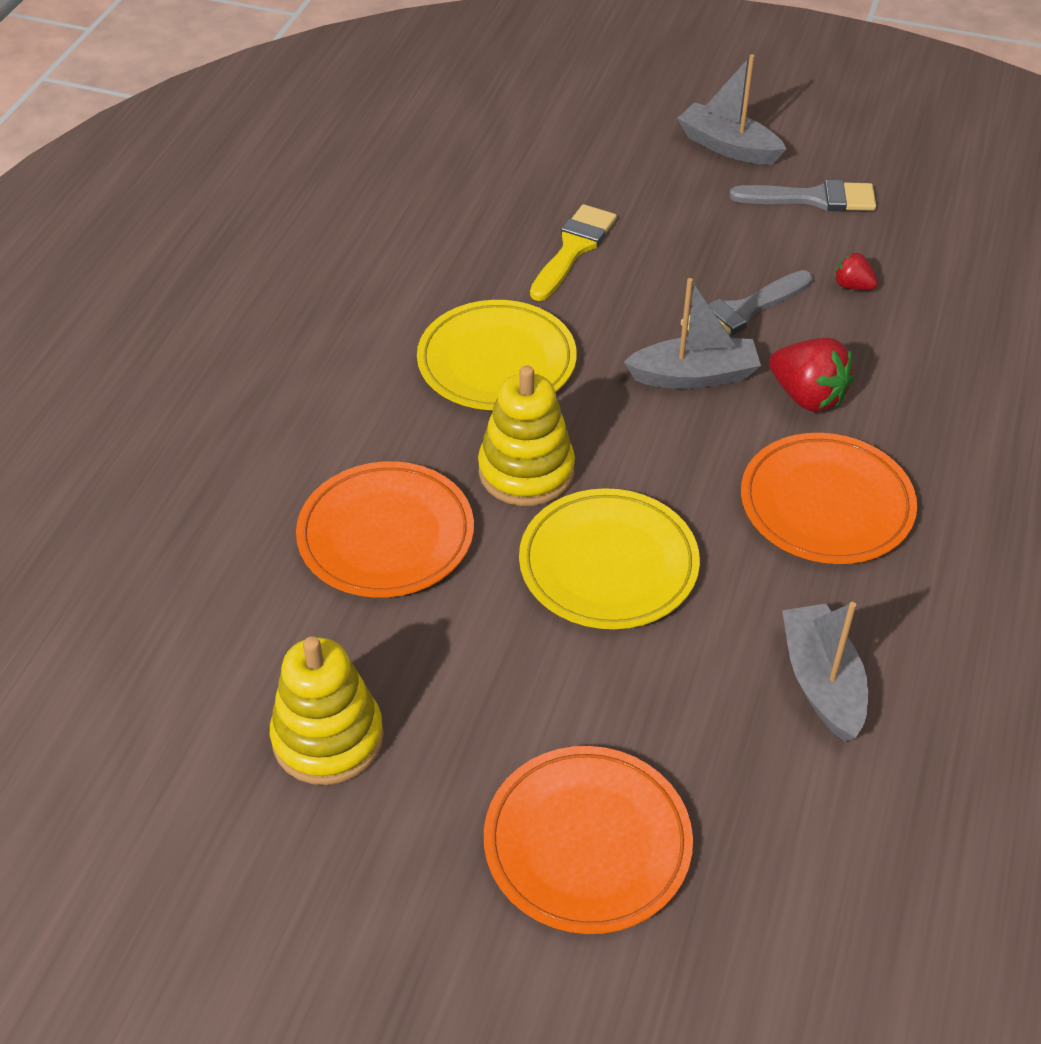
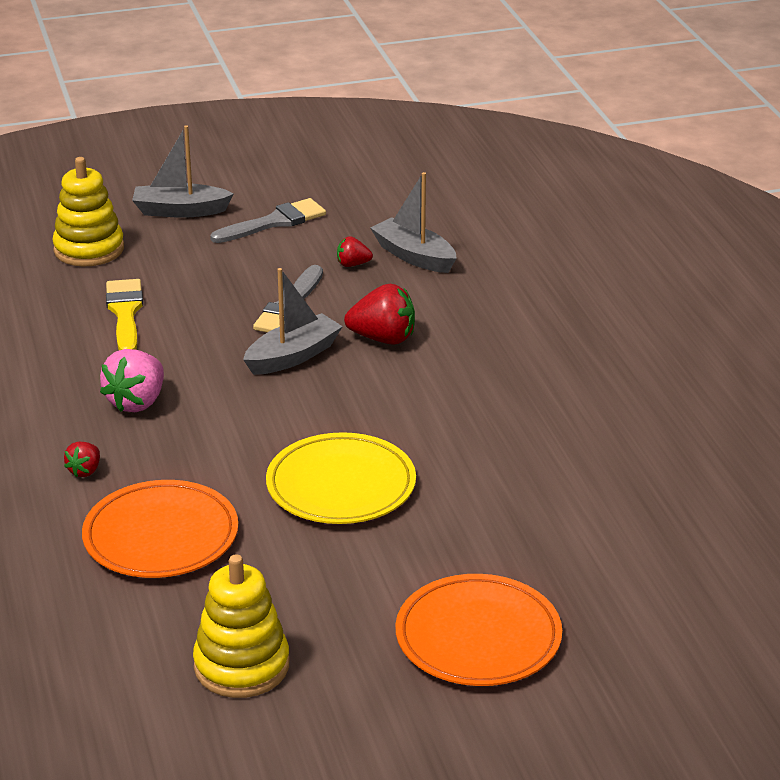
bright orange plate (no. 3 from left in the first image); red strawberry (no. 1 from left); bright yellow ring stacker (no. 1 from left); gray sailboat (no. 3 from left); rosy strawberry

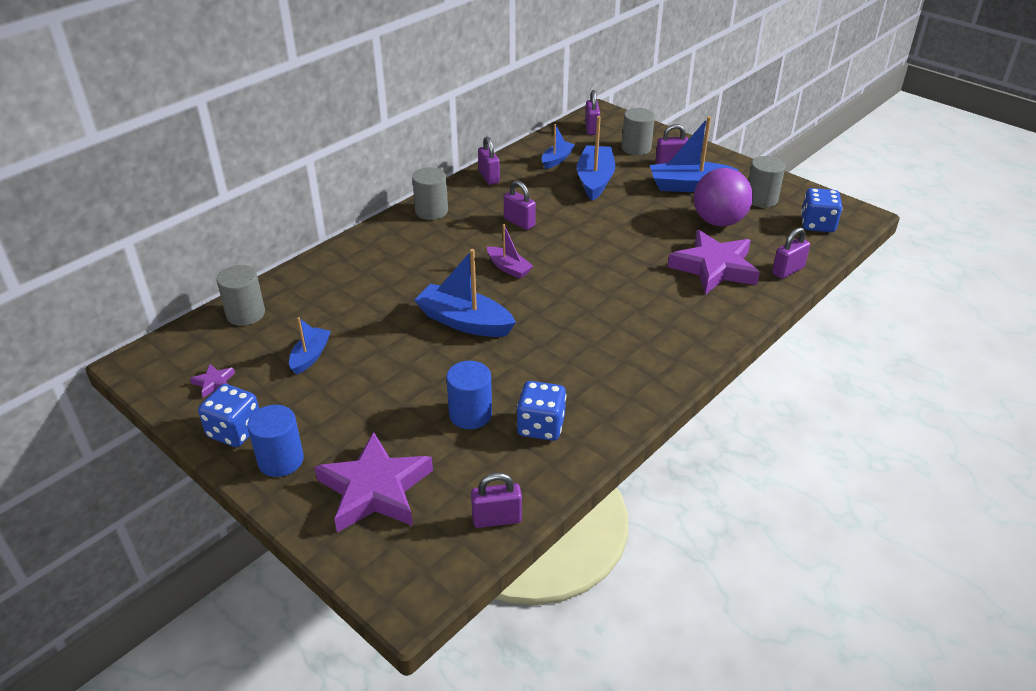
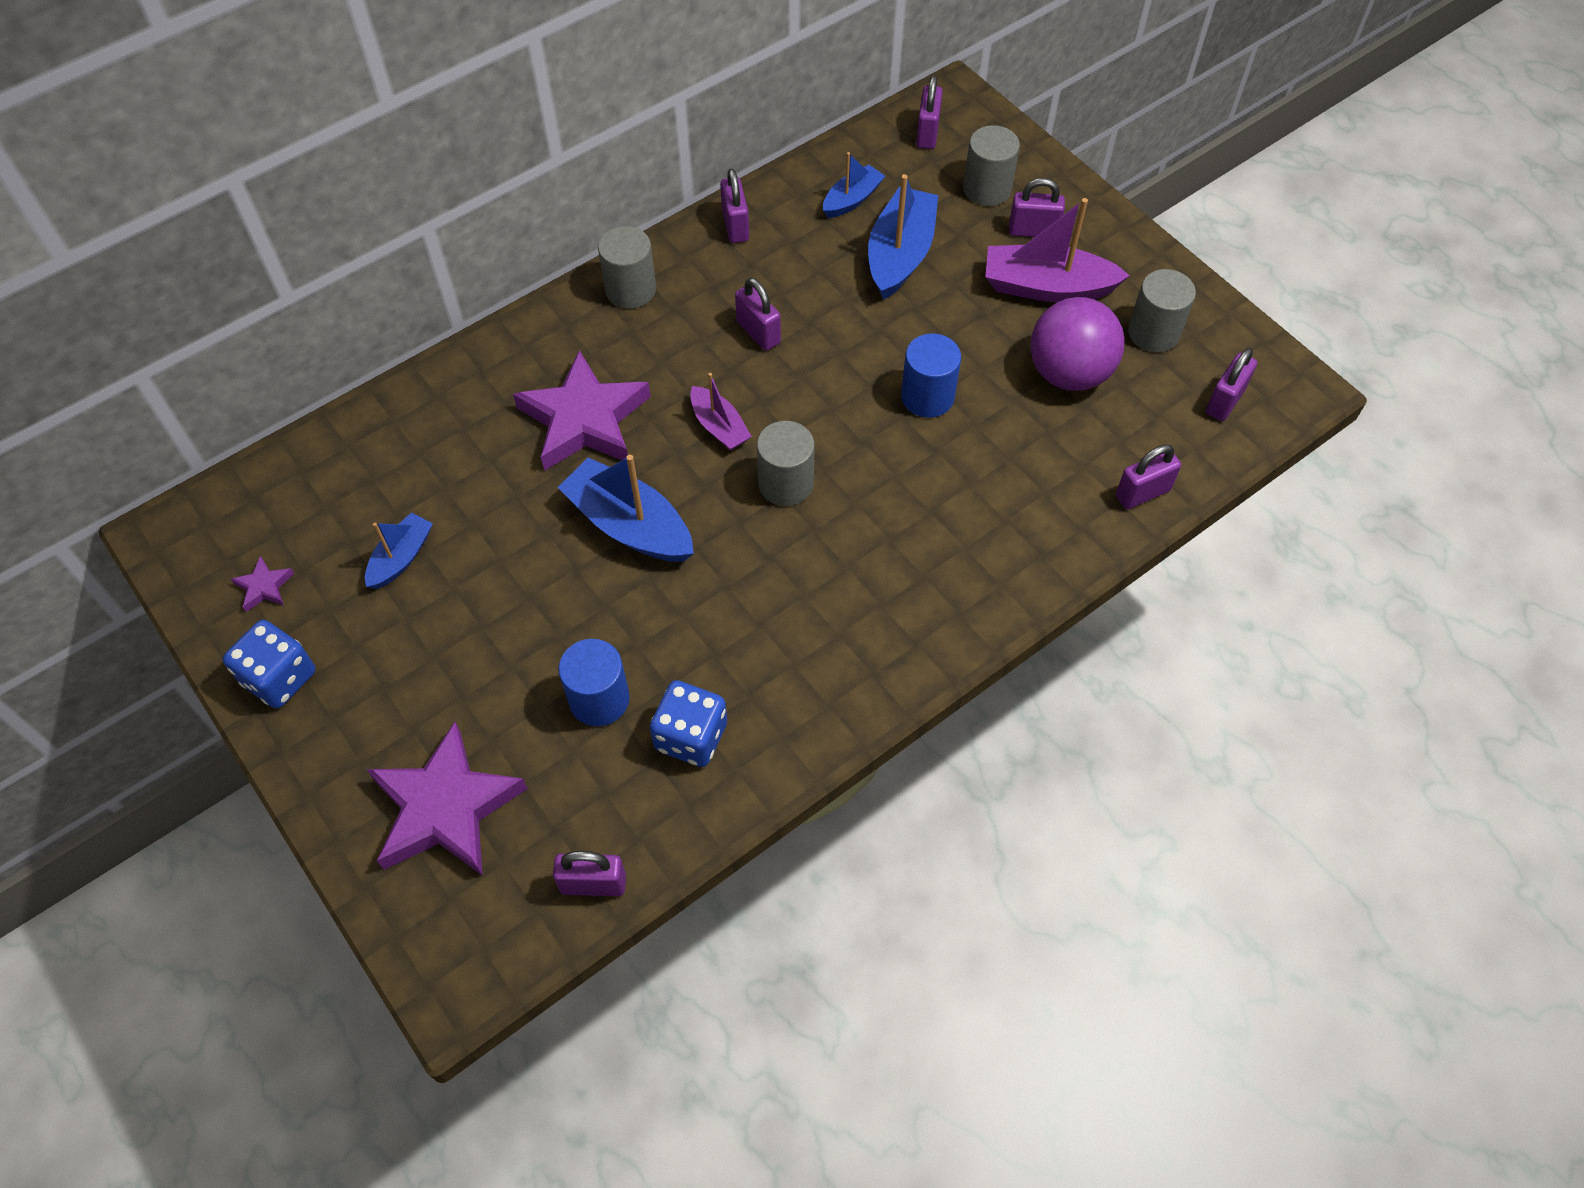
gray solid cylinder (no. 2 from left); cobalt solid cylinder (no. 2 from left); purple five-pointed star (no. 3 from left); purple lock (no. 7 from left); purple sailboat (no. 2 from left)

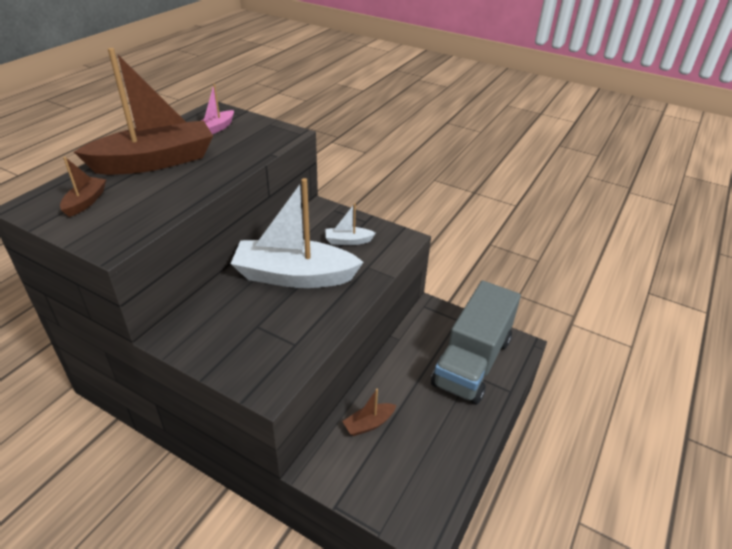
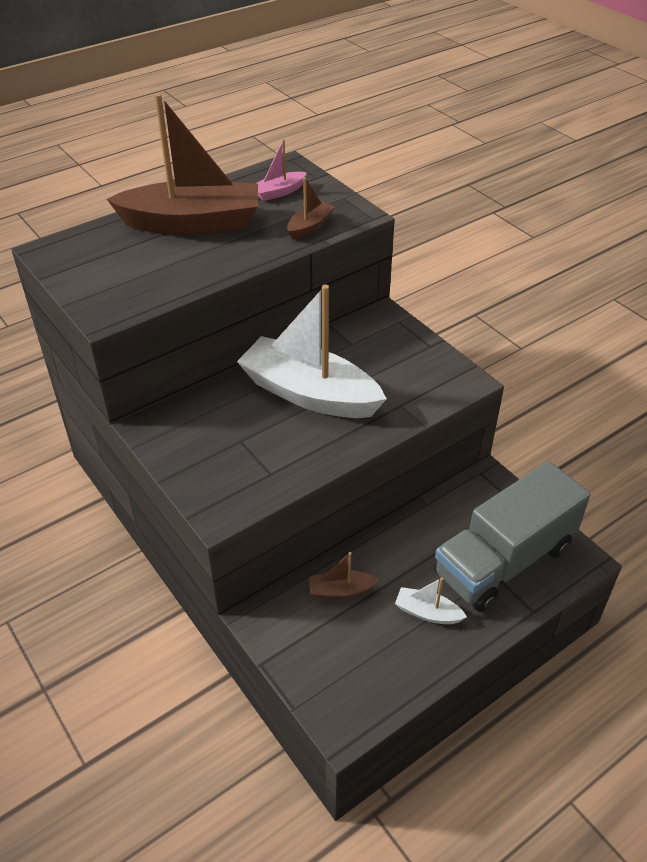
russet sailboat (no. 2 from left); pure white sailboat (no. 2 from left)

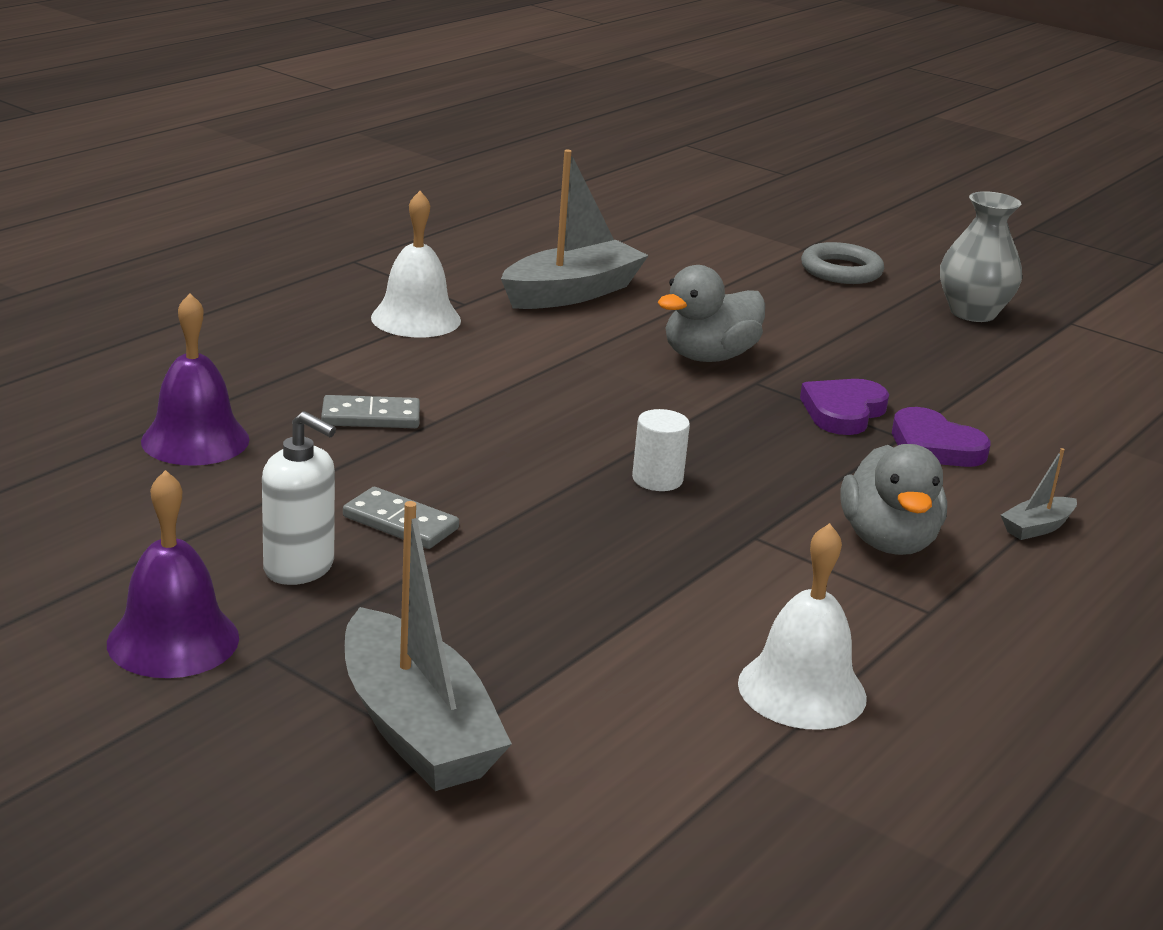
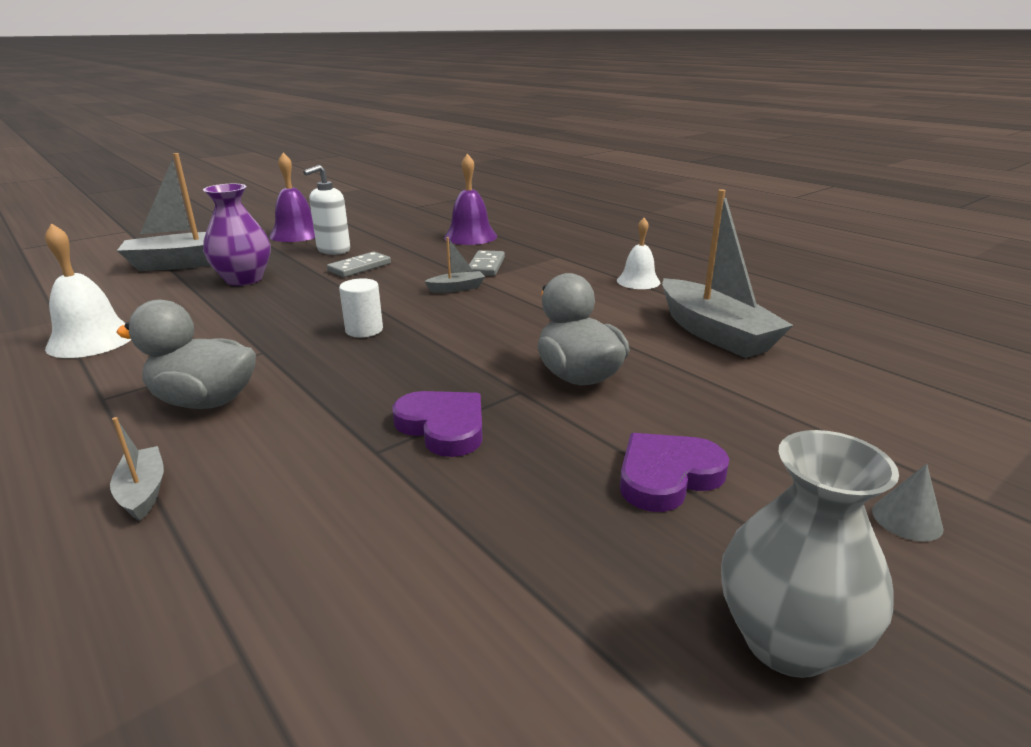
purple tall vase; gray sailboat (no. 3 from left); purple heart (no. 2 from left); gray cone; pure white hand bell (no. 2 from left)

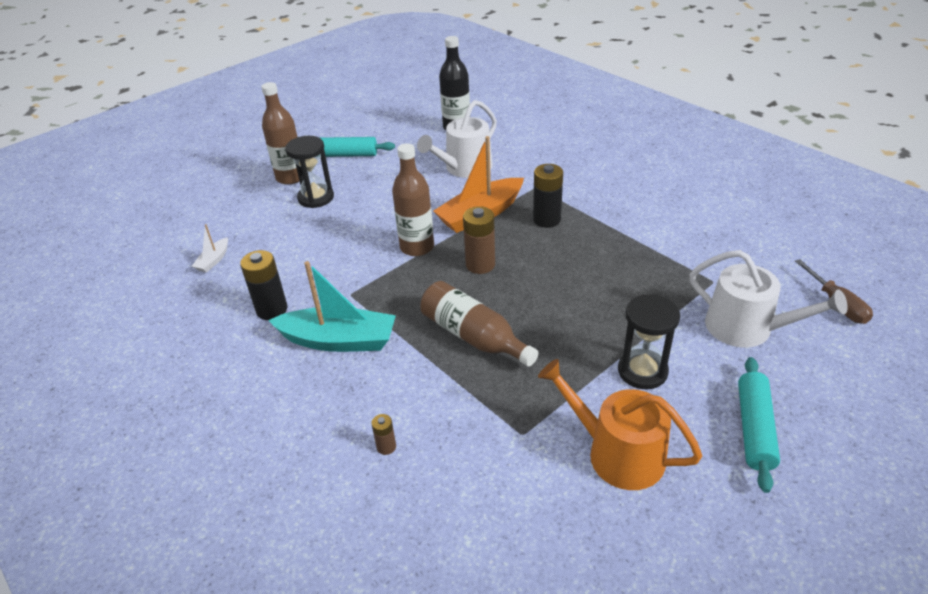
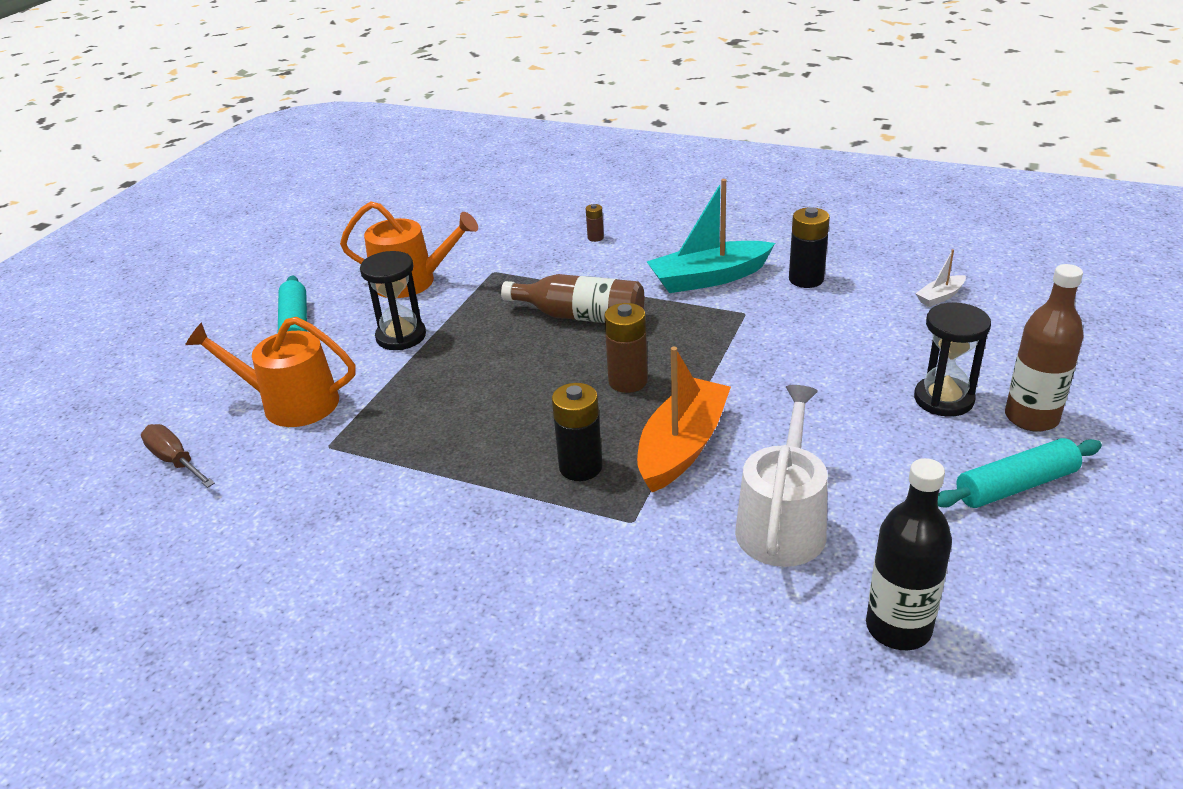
russet flask (no. 2 from left in the first image); bright orange watering pot (no. 1 from left); pure white sailboat

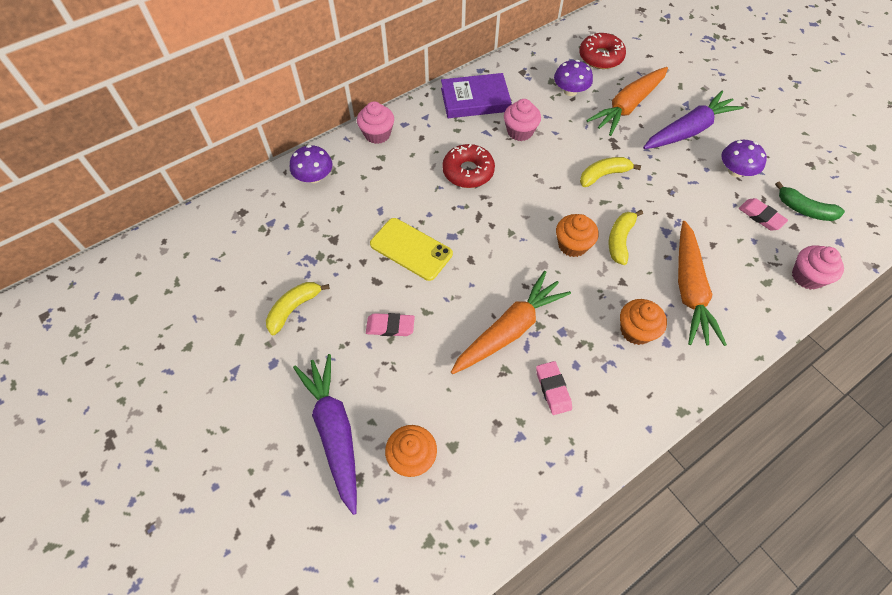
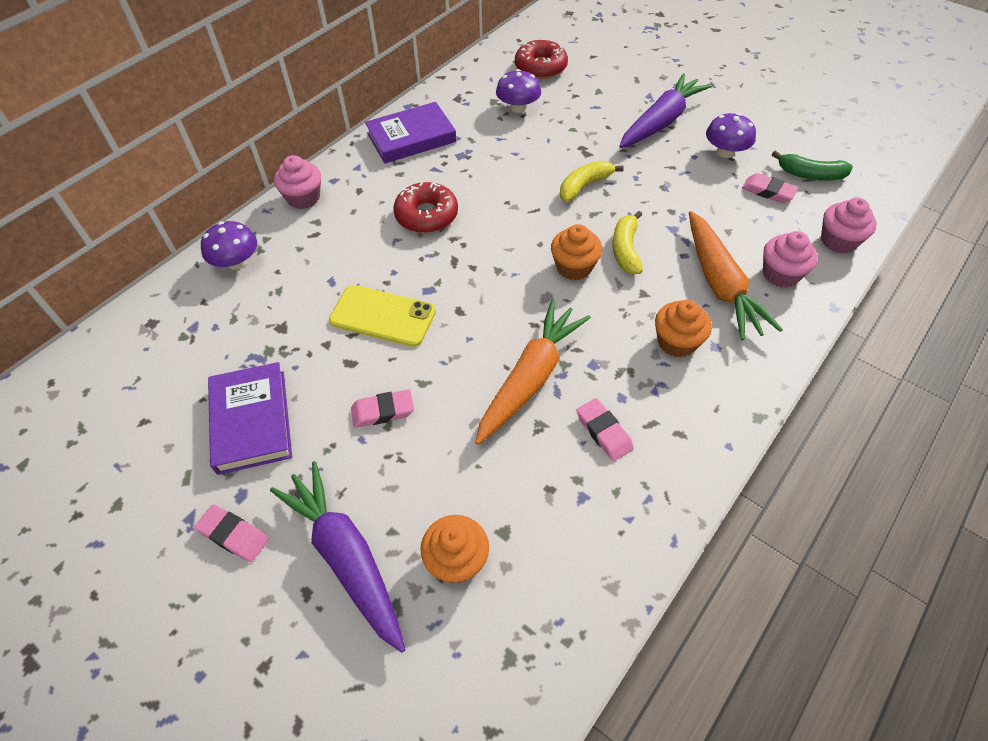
bright orange carrot (no. 2 from left in the first image); rosy pencil eraser (no. 1 from left); rosy muffin (no. 2 from left); purple book (no. 1 from left)

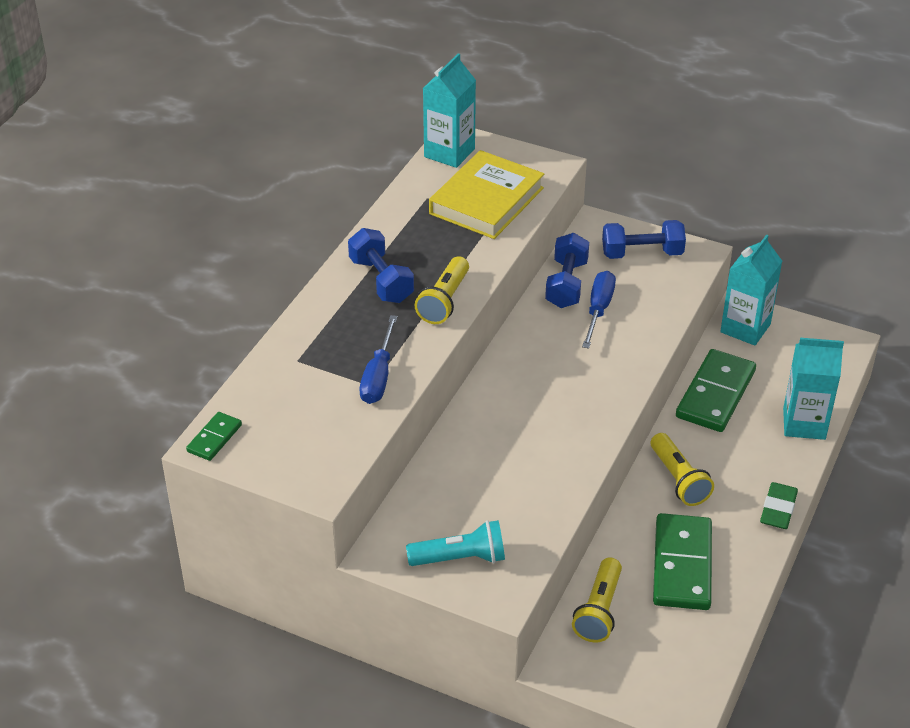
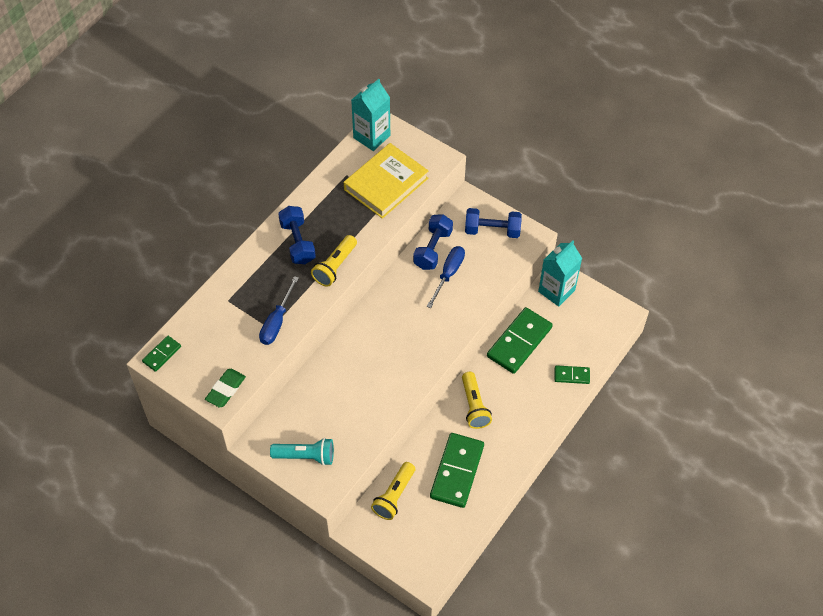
leaf-green pencil eraser; leaf-green domino (no. 4 from left)

